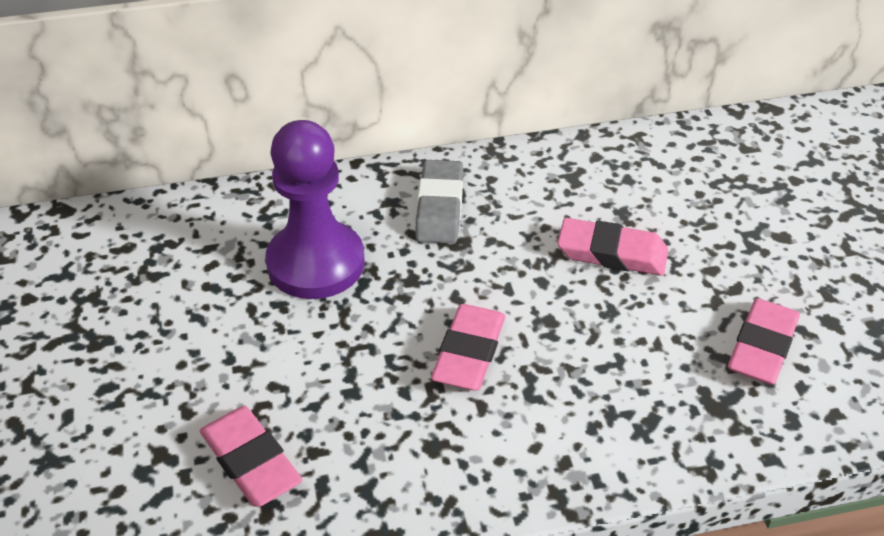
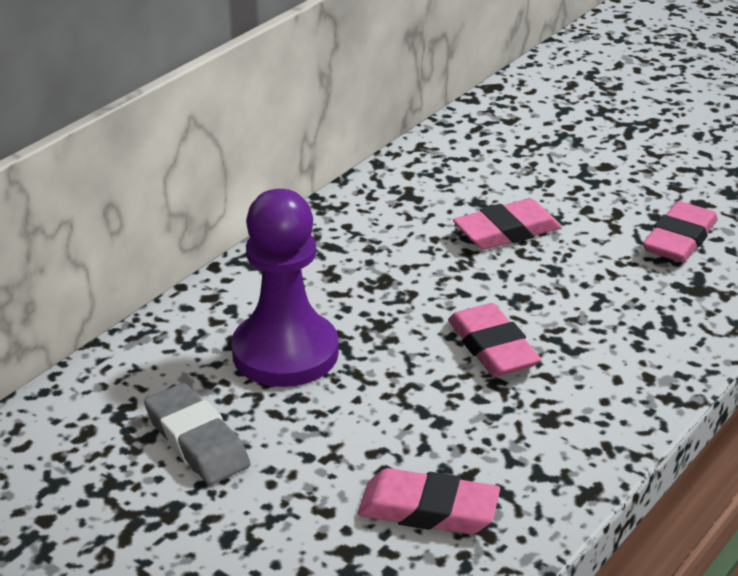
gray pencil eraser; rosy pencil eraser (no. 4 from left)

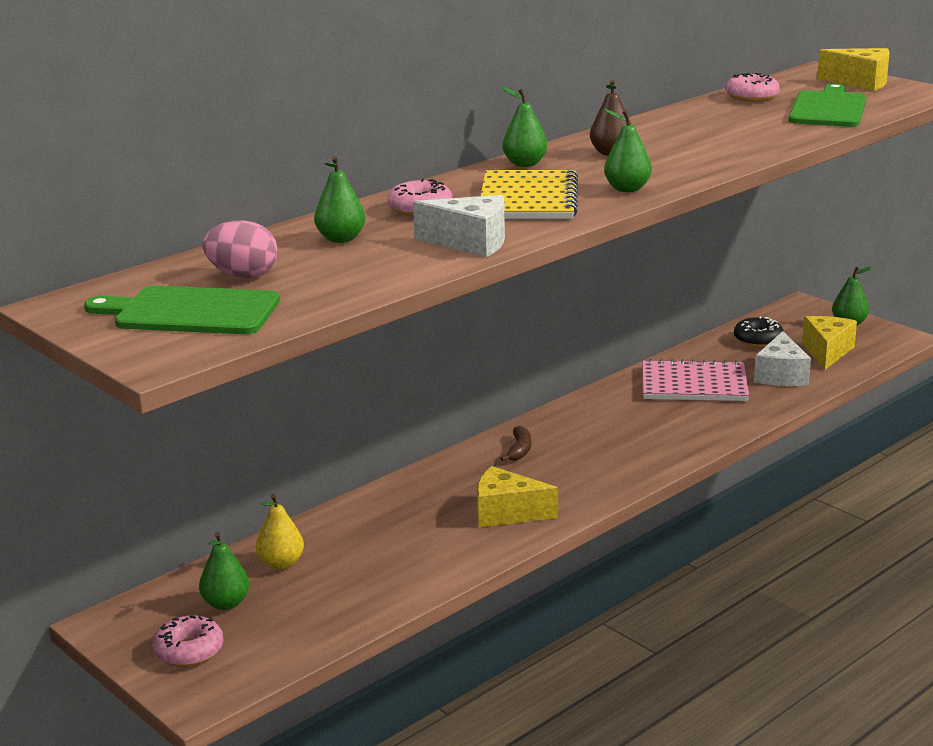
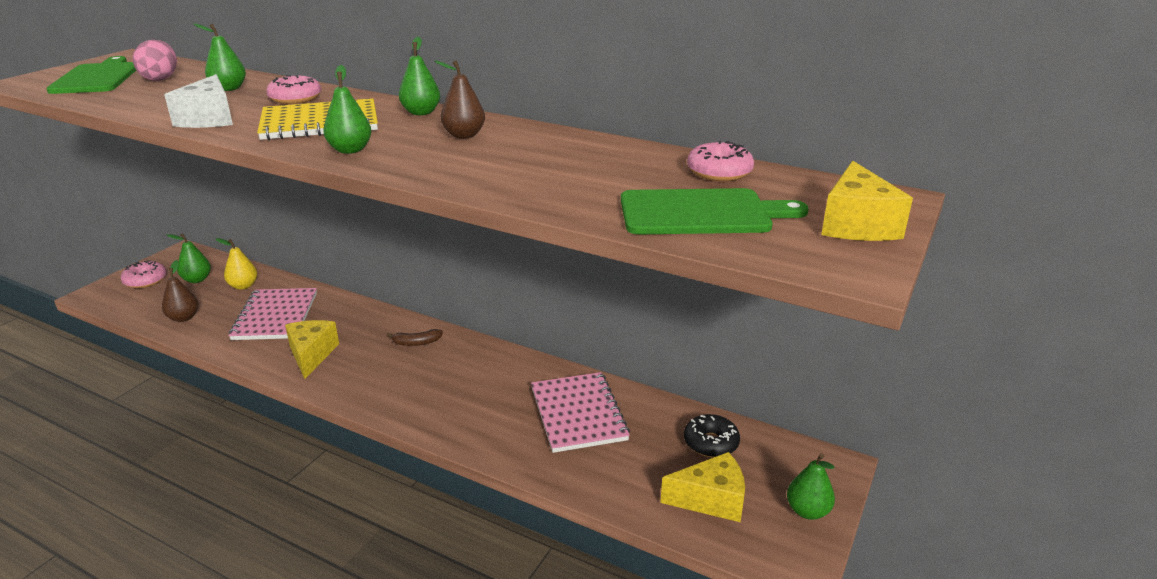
pure white cheese (no. 2 from left in the first image); russet toy pear (no. 1 from left); rosy exercise book (no. 1 from left)

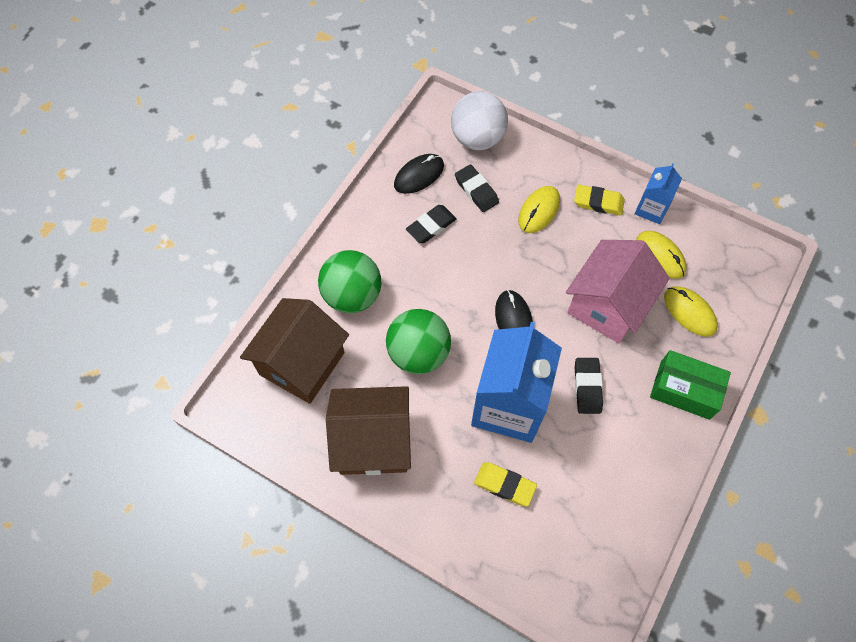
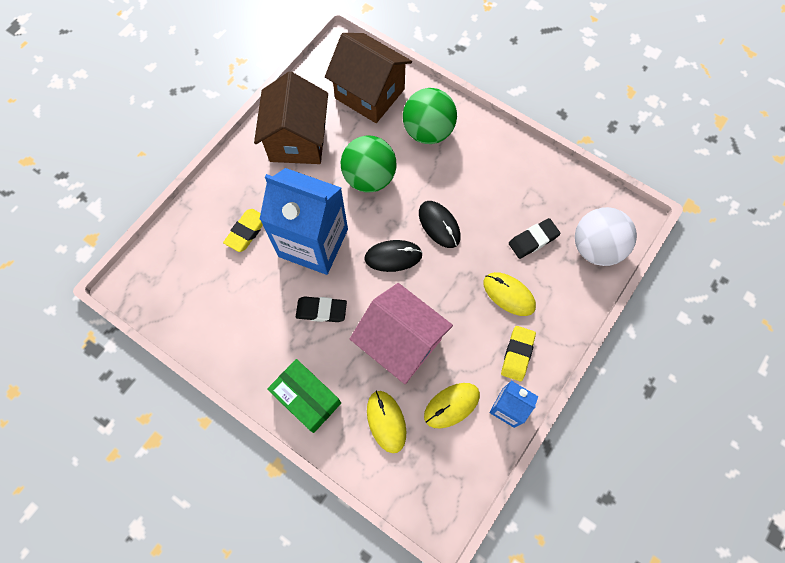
black pencil eraser (no. 1 from left in the first image); black computer mouse (no. 2 from left); leaf-green parcel; bright yellow computer mouse (no. 1 from left)

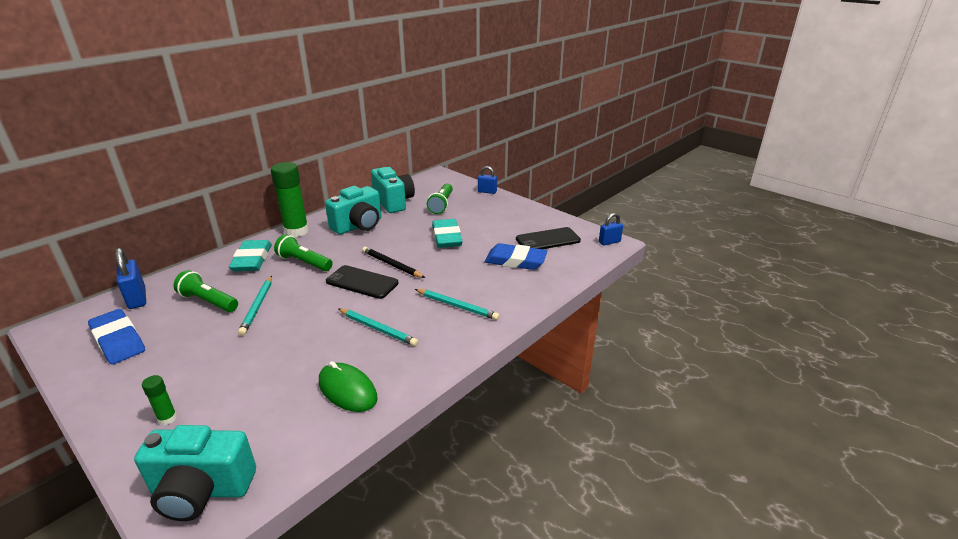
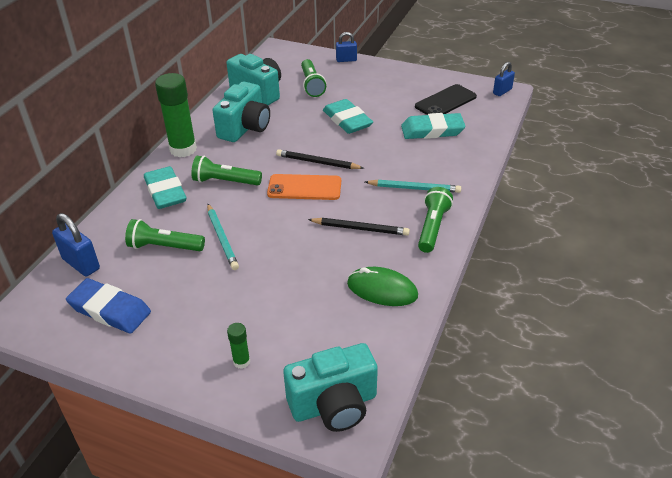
leaf-green pocket torch (no. 4 from left); bright orange mobile phone; black pencil (no. 2 from left); turquoise pencil eraser (no. 3 from left)

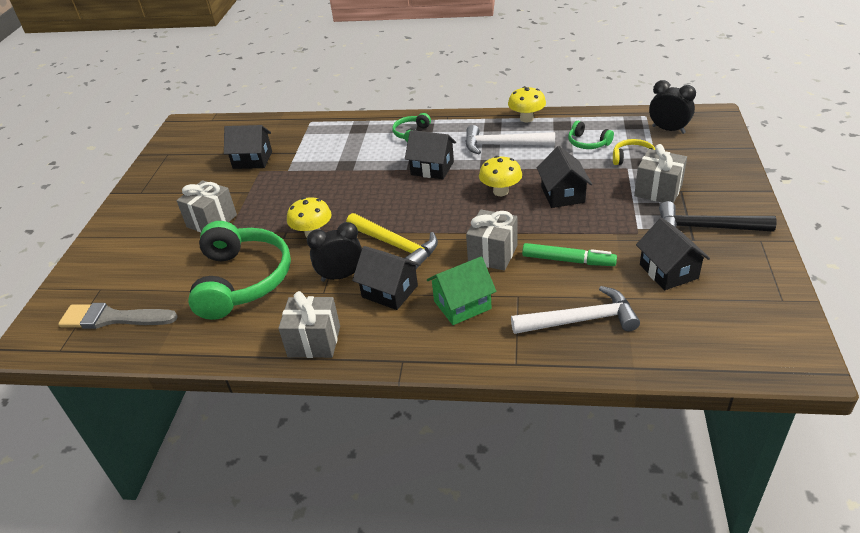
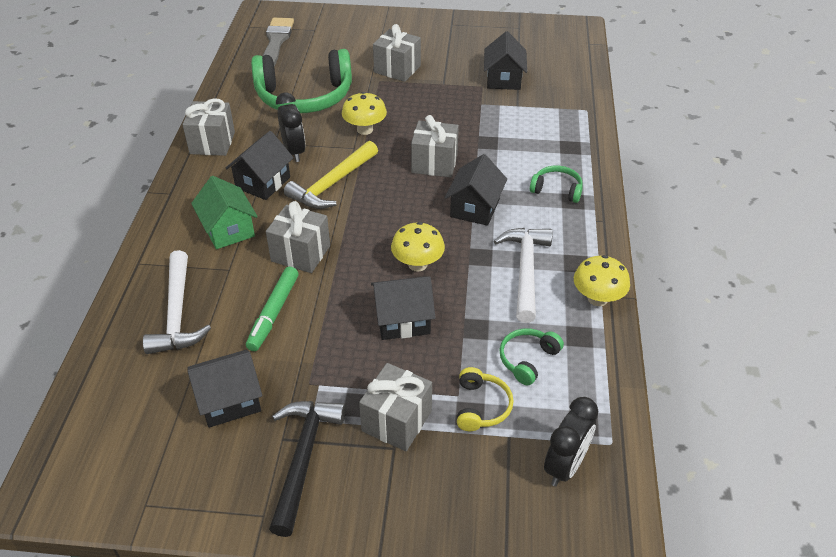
gray present (no. 5 from left)

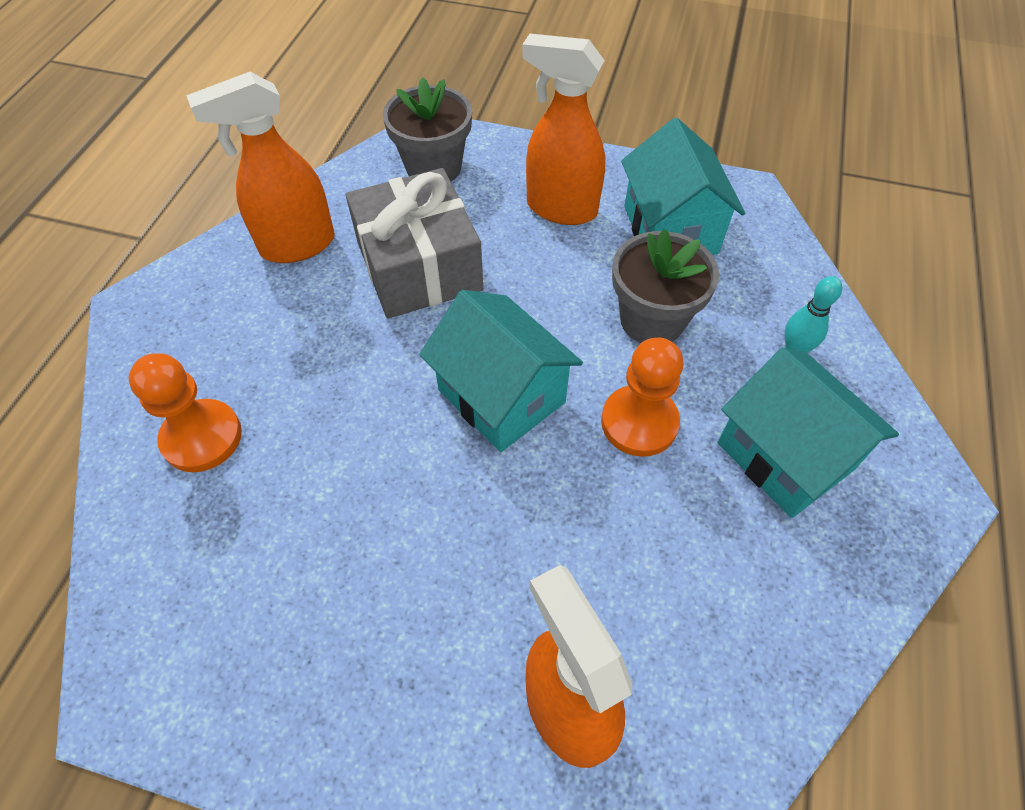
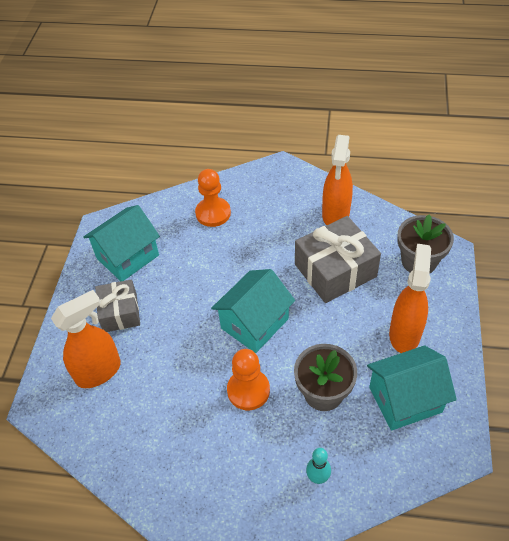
gray present (no. 1 from left); turquoise toy house (no. 1 from left); bright orange sprayer (no. 2 from left)

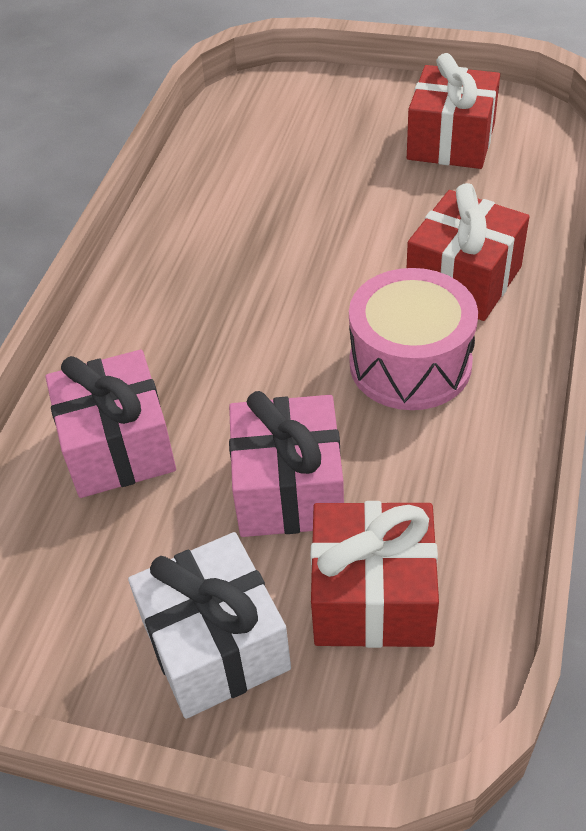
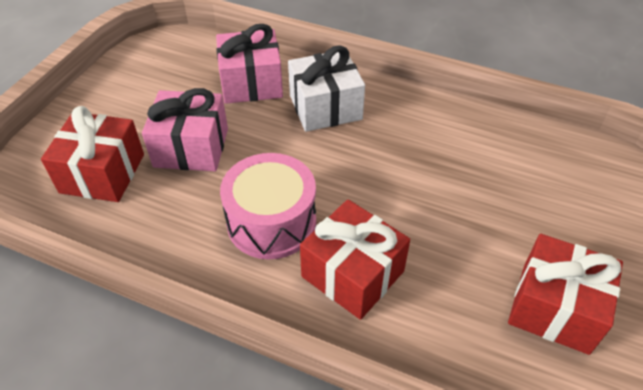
pure white present

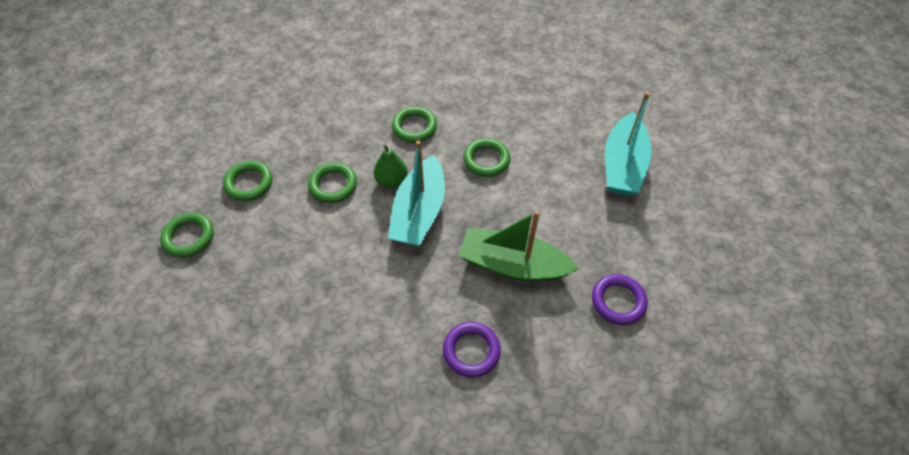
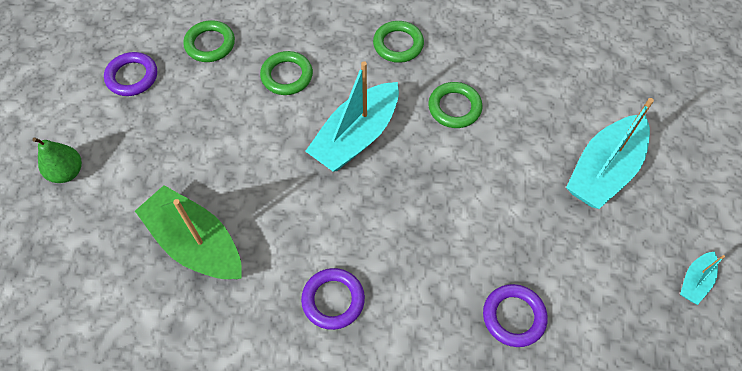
turquoise sailboat (no. 3 from left); leaf-green toy pear; leaf-green sailboat; purple hoop (no. 1 from left)

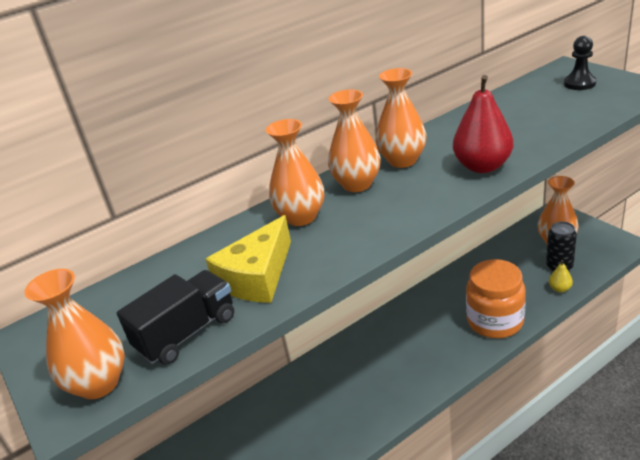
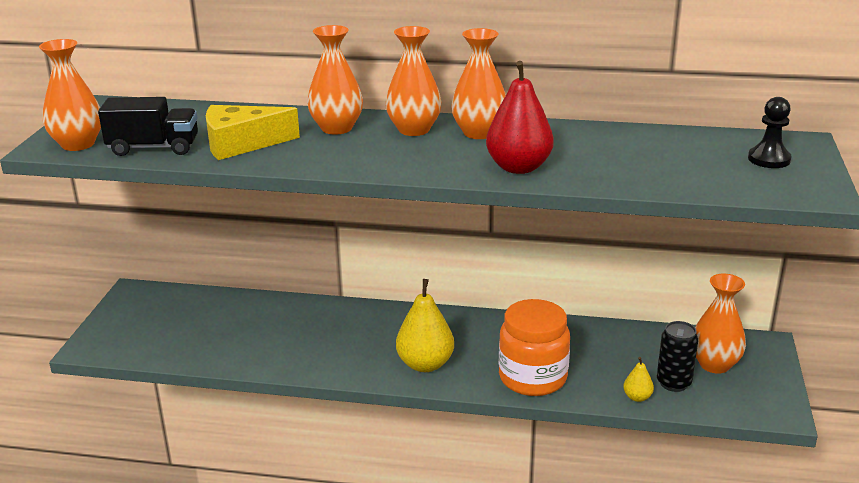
bright yellow toy pear (no. 1 from left)

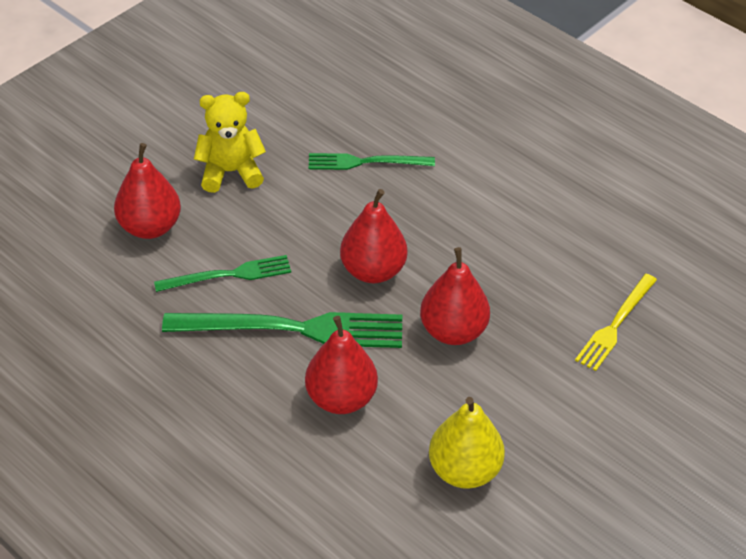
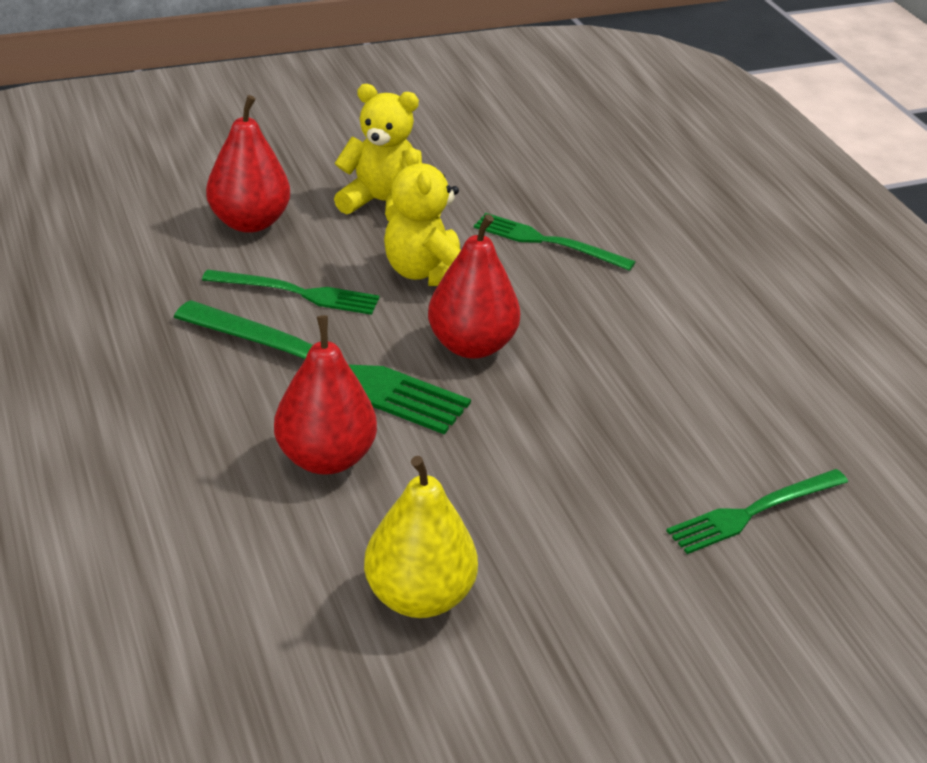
red toy pear (no. 4 from left in the first image); bright yellow stuffed bear (no. 2 from left); leaf-green dinner fork (no. 4 from left)

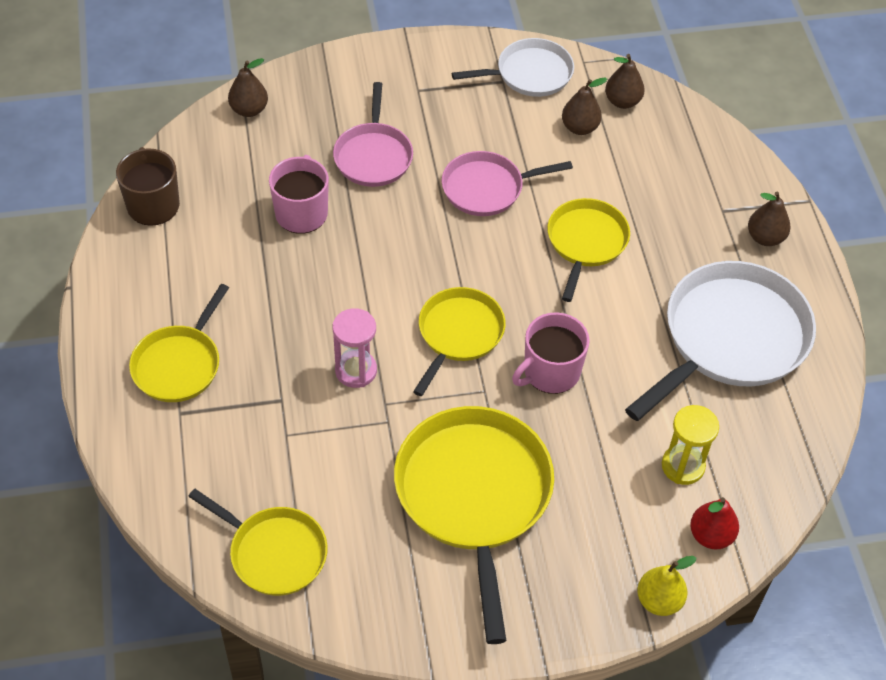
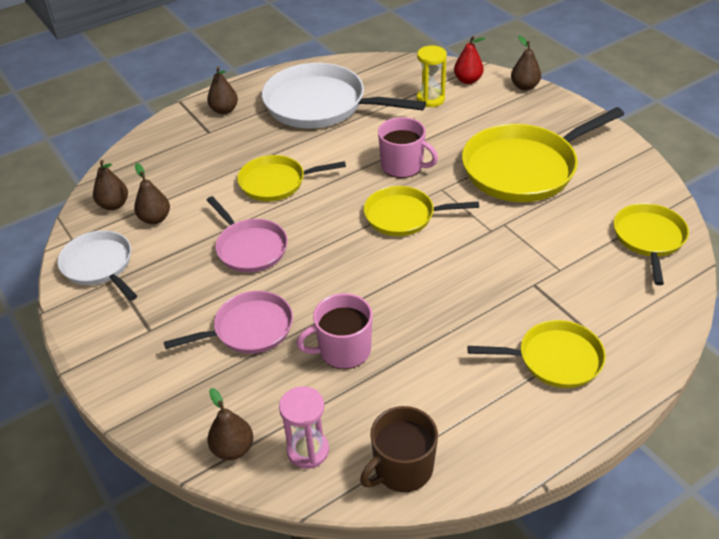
rosy sand timer; russet toy pear (no. 5 from left)

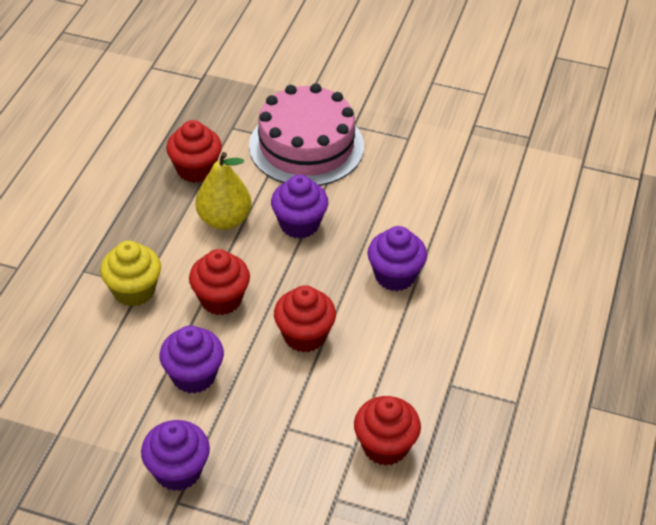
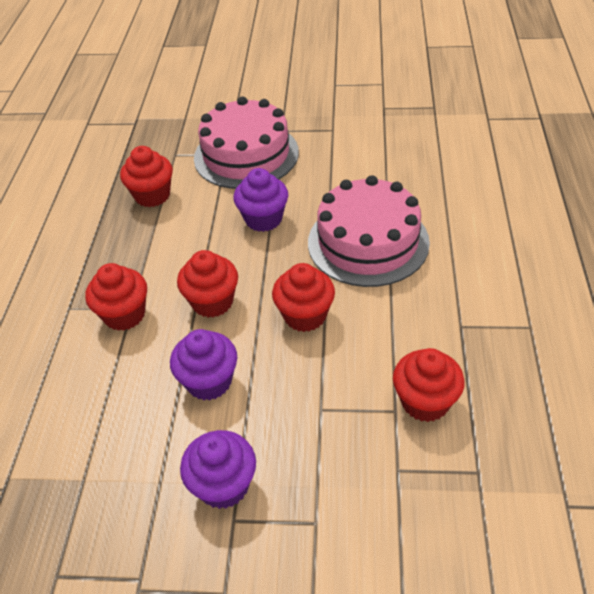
bright yellow toy pear; rosy cake (no. 2 from left); red muffin (no. 1 from left)

